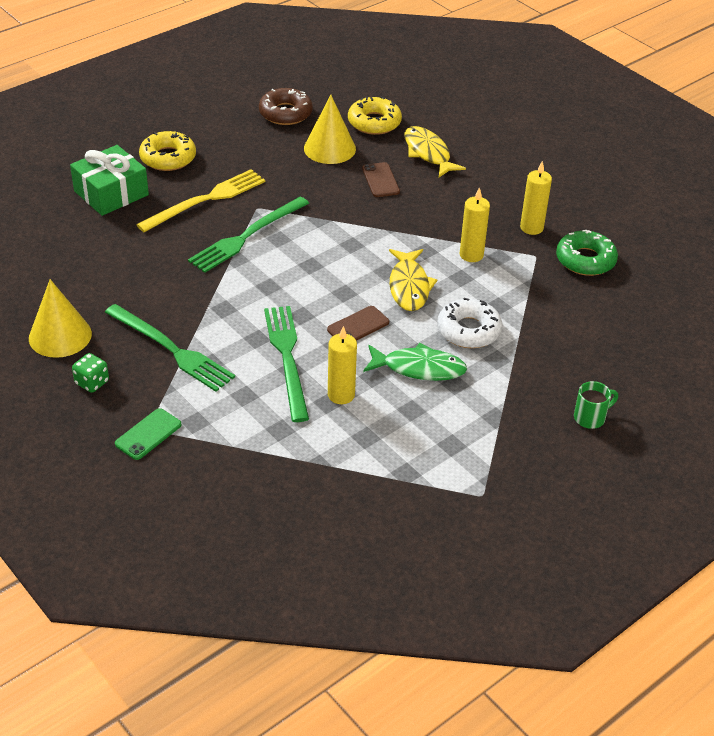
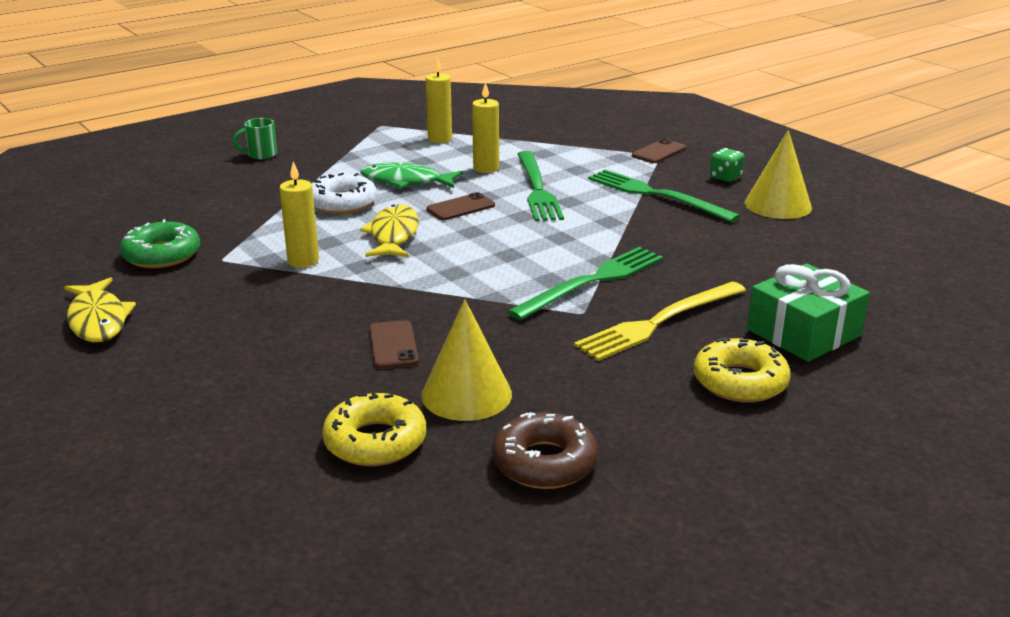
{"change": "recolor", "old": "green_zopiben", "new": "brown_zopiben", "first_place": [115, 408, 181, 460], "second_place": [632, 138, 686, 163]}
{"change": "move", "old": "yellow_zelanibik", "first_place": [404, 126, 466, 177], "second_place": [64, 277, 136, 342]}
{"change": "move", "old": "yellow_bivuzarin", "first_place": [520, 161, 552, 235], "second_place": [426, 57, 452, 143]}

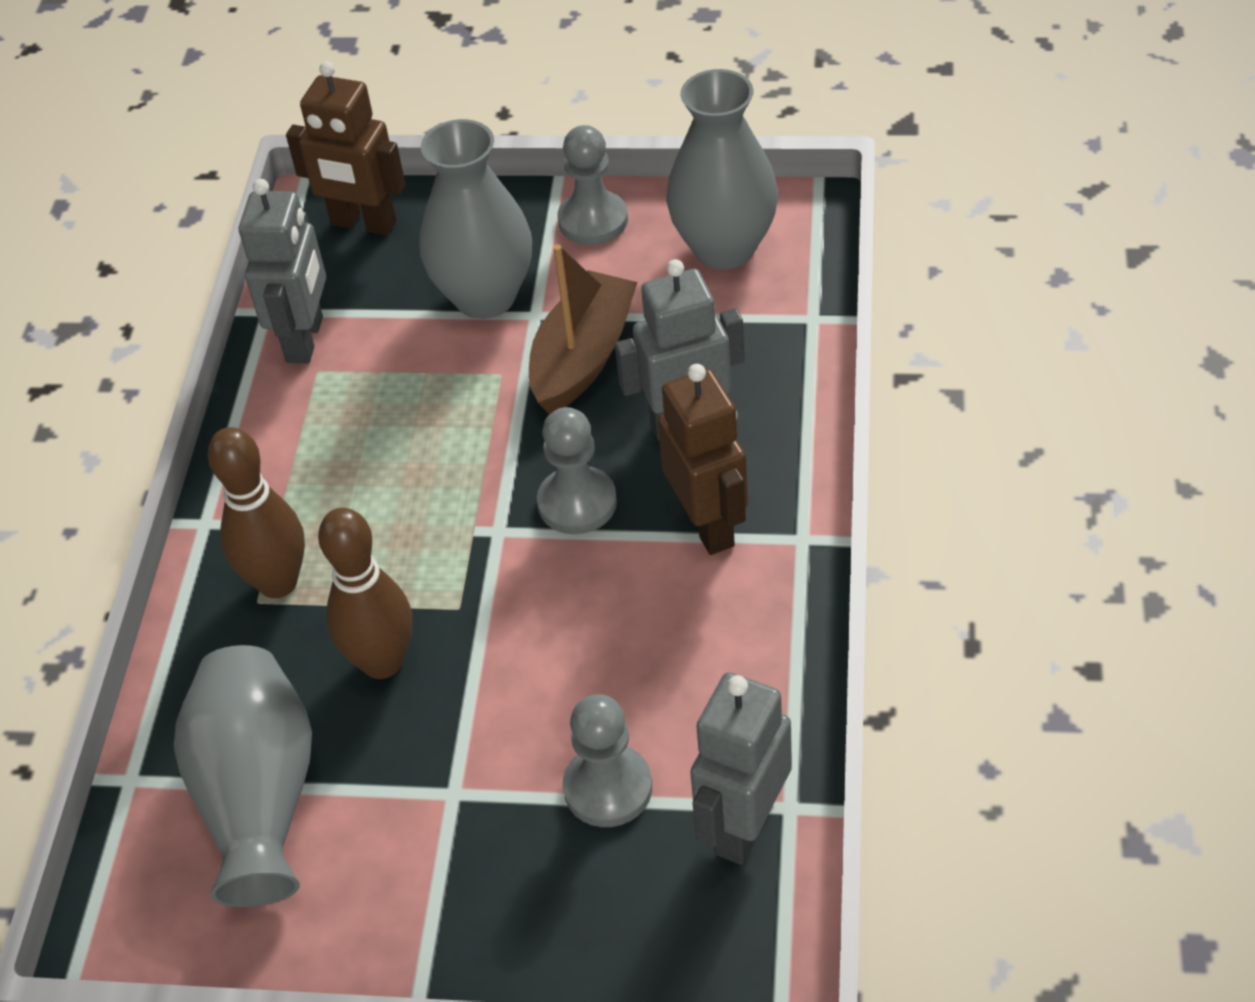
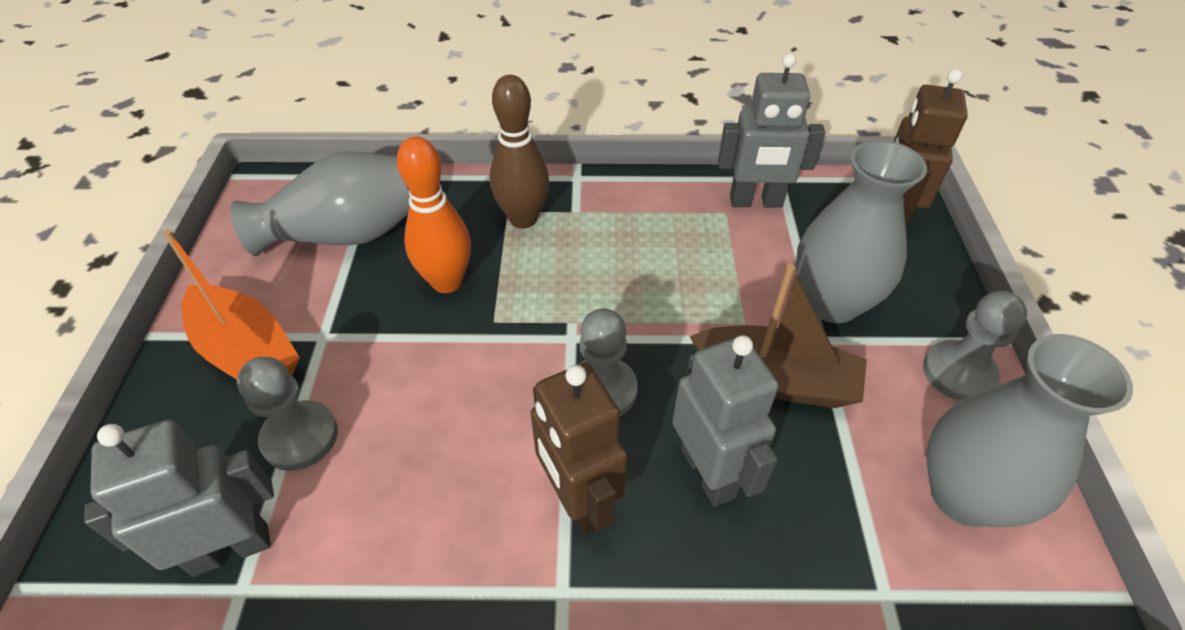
{"change": "recolor", "old": "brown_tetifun", "new": "orange_tetifun", "first_place": [318, 507, 412, 679], "second_place": [397, 136, 471, 293]}
{"change": "rotate", "old": "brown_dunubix", "first_place": [658, 364, 748, 555], "second_place": [531, 363, 628, 534], "degrees": 90}
{"change": "rotate", "old": "grey_dunubix", "first_place": [690, 672, 792, 865], "second_place": [84, 419, 274, 577], "degrees": -45}
{"change": "insert", "new": "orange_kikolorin", "second_place": [163, 229, 300, 380]}

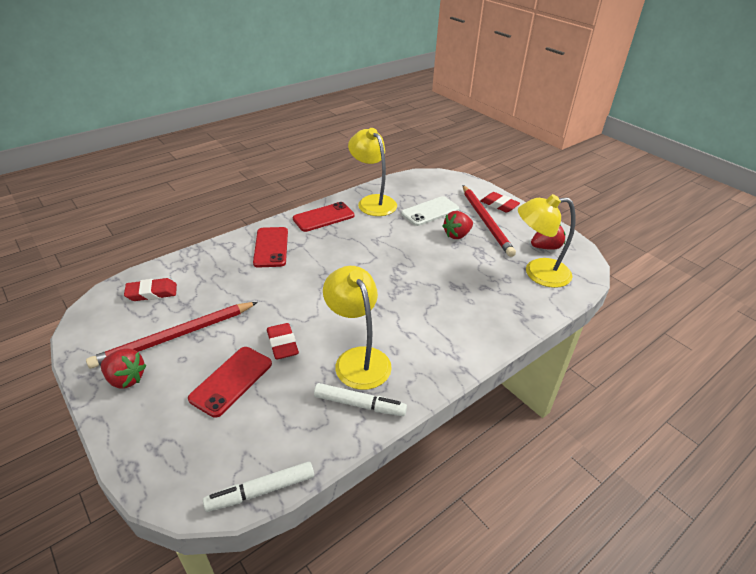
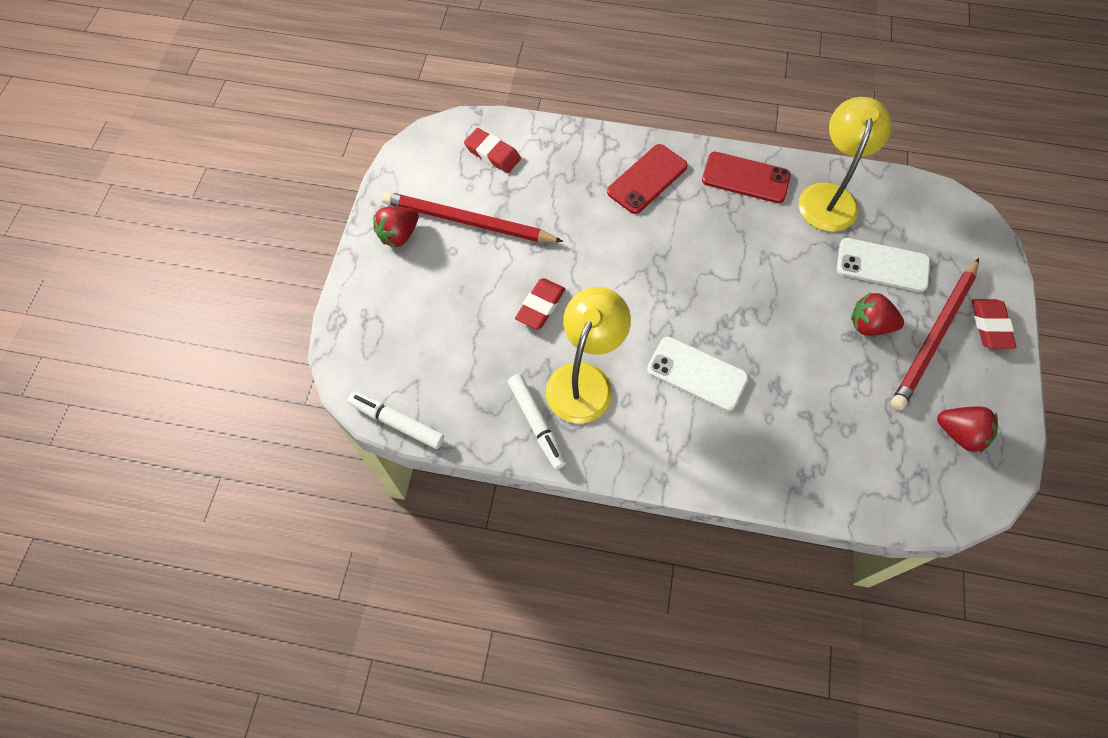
{"change": "rotate", "old": "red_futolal", "first_place": [101, 348, 147, 388], "second_place": [373, 206, 419, 248], "degrees": 60}
{"change": "delete", "old": "red_zopiben", "first_place": [188, 347, 272, 418]}
{"change": "delete", "old": "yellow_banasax", "first_place": [518, 194, 576, 288]}
{"change": "insert", "new": "white_zopiben", "second_place": [647, 337, 748, 411]}

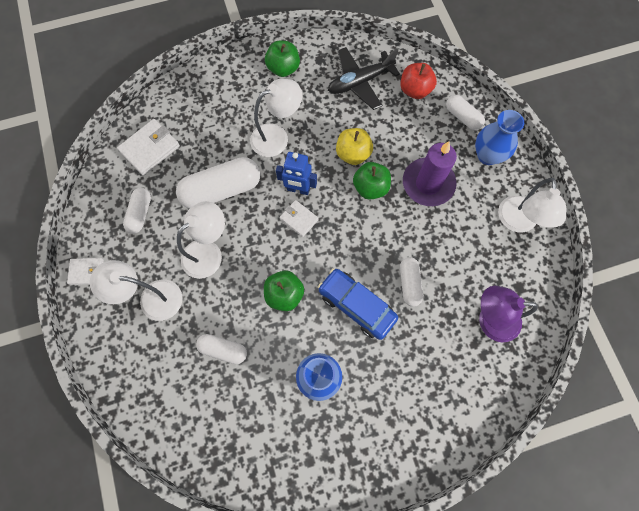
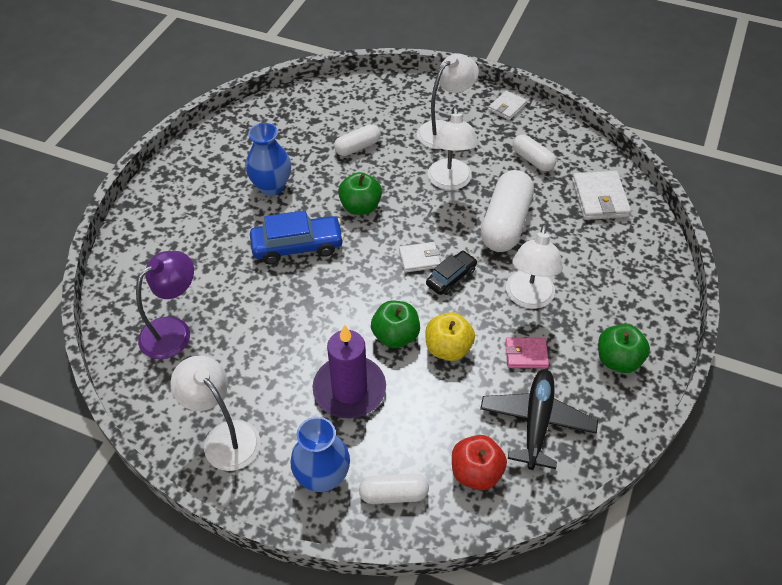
{"change": "replace", "old": "blue_dunubix", "new": "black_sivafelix", "first_place": [276, 152, 317, 195], "second_place": [426, 251, 477, 295]}
{"change": "delete", "old": "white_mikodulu", "first_place": [400, 257, 423, 307]}
{"change": "insert", "new": "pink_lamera", "second_place": [505, 338, 549, 368]}

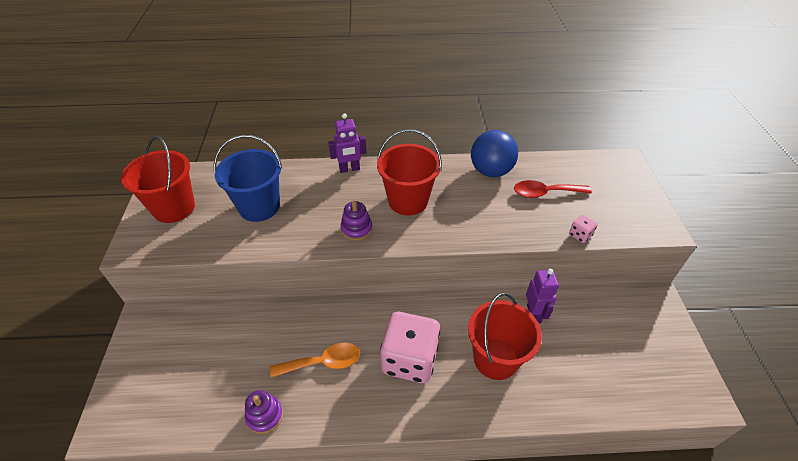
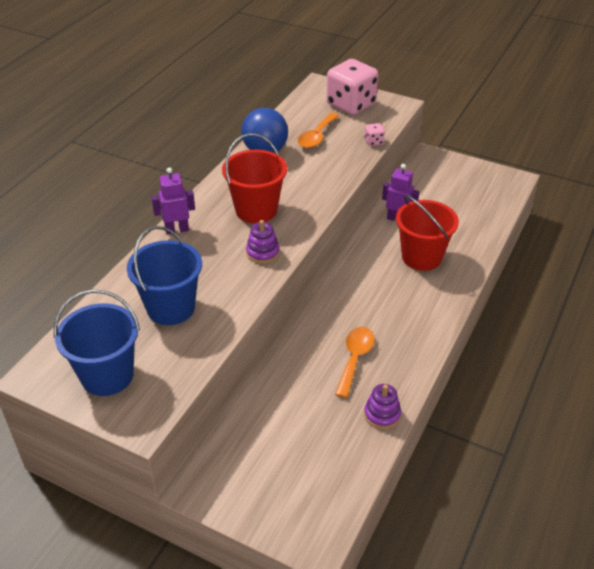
{"change": "recolor", "old": "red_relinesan", "new": "blue_relinesan", "first_place": [121, 136, 195, 223], "second_place": [54, 290, 140, 396]}
{"change": "rotate", "old": "purple_dunubix", "first_place": [328, 113, 366, 173], "second_place": [151, 167, 195, 235], "degrees": -120}
{"change": "move", "old": "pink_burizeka", "first_place": [380, 312, 440, 383], "second_place": [326, 59, 378, 115]}
{"change": "recolor", "old": "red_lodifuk", "new": "orange_lodifuk", "first_place": [514, 180, 592, 198], "second_place": [298, 113, 339, 148]}

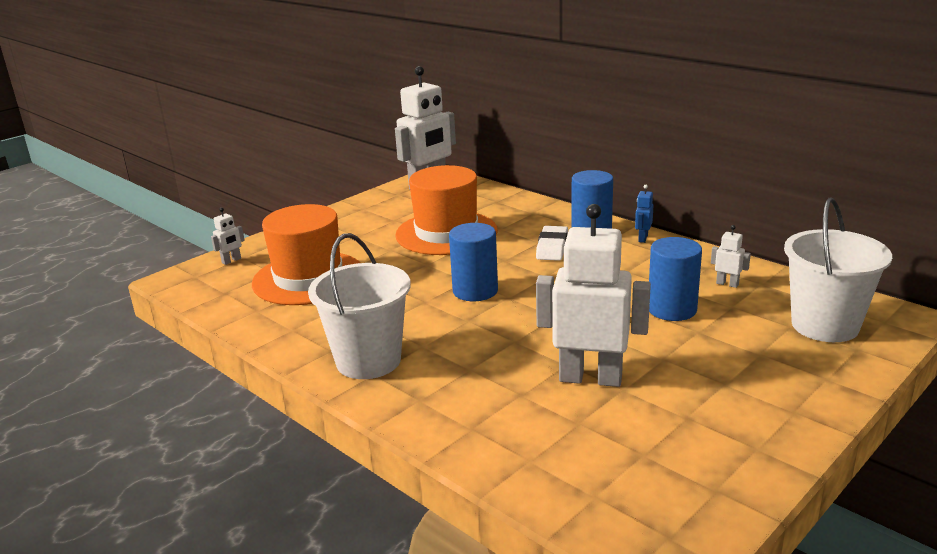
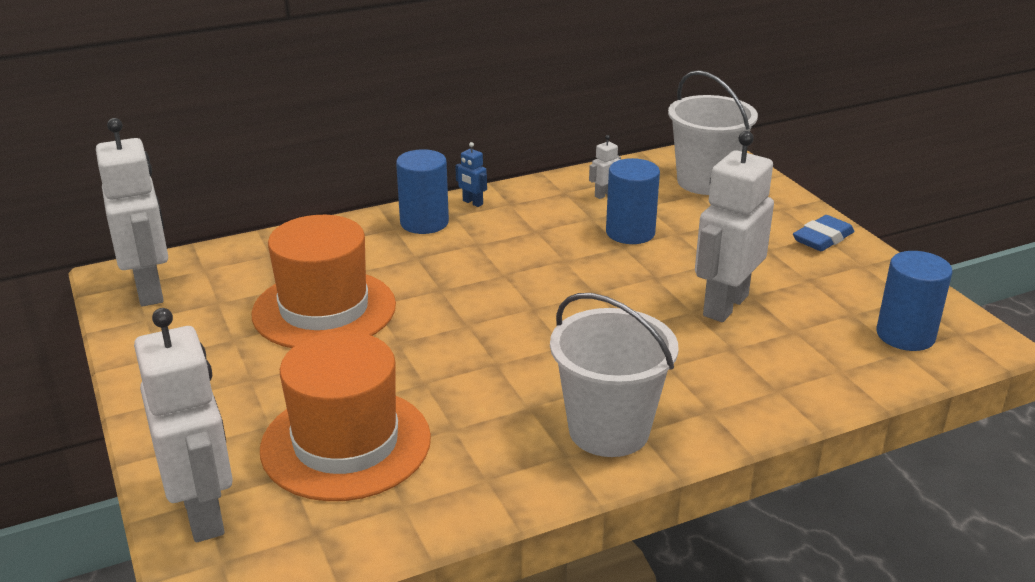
{"change": "resize", "old": "white_dunubix", "first_place": [211, 208, 245, 265], "second_place": [134, 308, 233, 542], "factor": 2.45}
{"change": "move", "old": "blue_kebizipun", "first_place": [449, 223, 498, 301], "second_place": [876, 251, 953, 351]}
{"change": "delete", "old": "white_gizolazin", "first_place": [536, 226, 568, 261]}
{"change": "insert", "new": "blue_gizolazin", "second_place": [793, 215, 854, 251]}

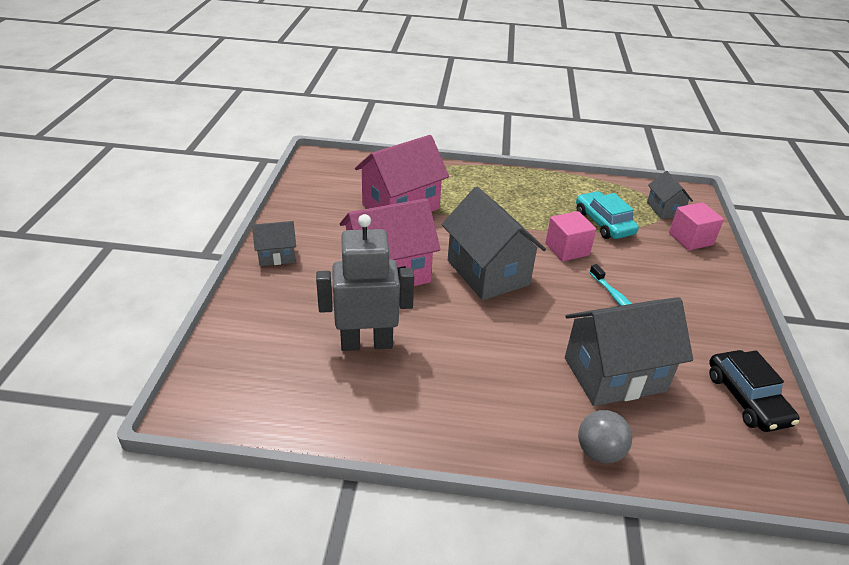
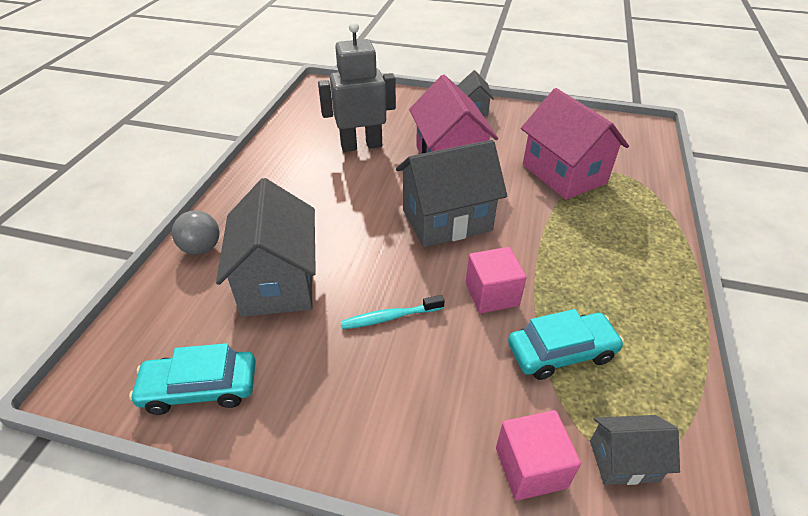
{"change": "rotate", "old": "grey_dunubix", "first_place": [316, 214, 414, 351], "second_place": [318, 21, 396, 152], "degrees": -105}
{"change": "recolor", "old": "black_sivafelix", "new": "turquoise_sivafelix", "first_place": [709, 350, 800, 432], "second_place": [129, 343, 256, 415]}

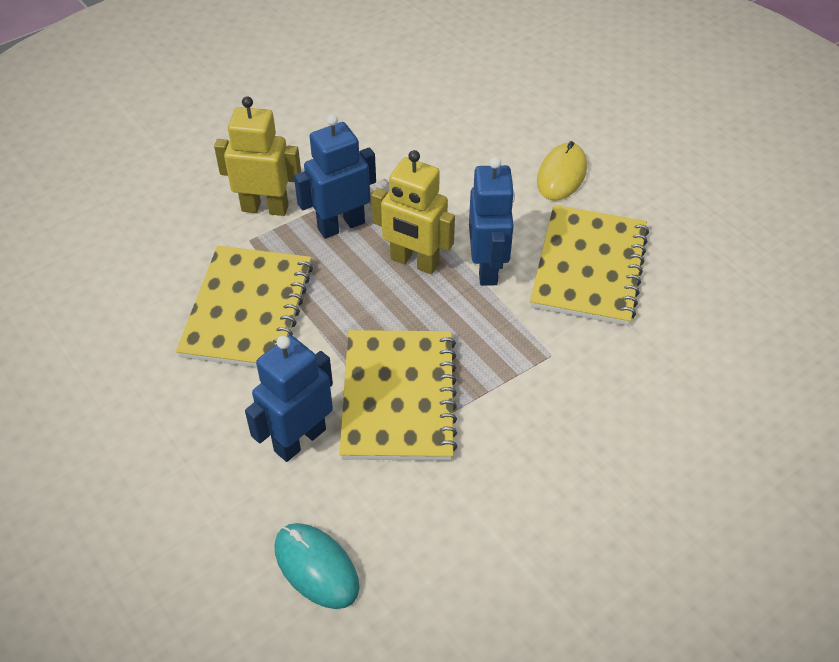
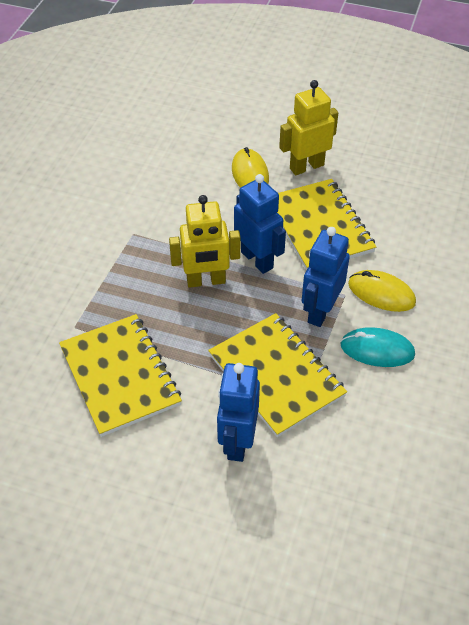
{"change": "move", "old": "yellow_dunubix", "first_place": [214, 96, 301, 216], "second_place": [279, 80, 338, 175]}
{"change": "move", "old": "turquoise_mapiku", "first_place": [275, 523, 359, 609], "second_place": [341, 327, 415, 367]}
{"change": "move", "old": "blue_dunubix", "first_place": [294, 114, 376, 239], "second_place": [302, 227, 350, 327]}
{"change": "insert", "new": "yellow_mapiku", "second_place": [348, 270, 416, 312]}

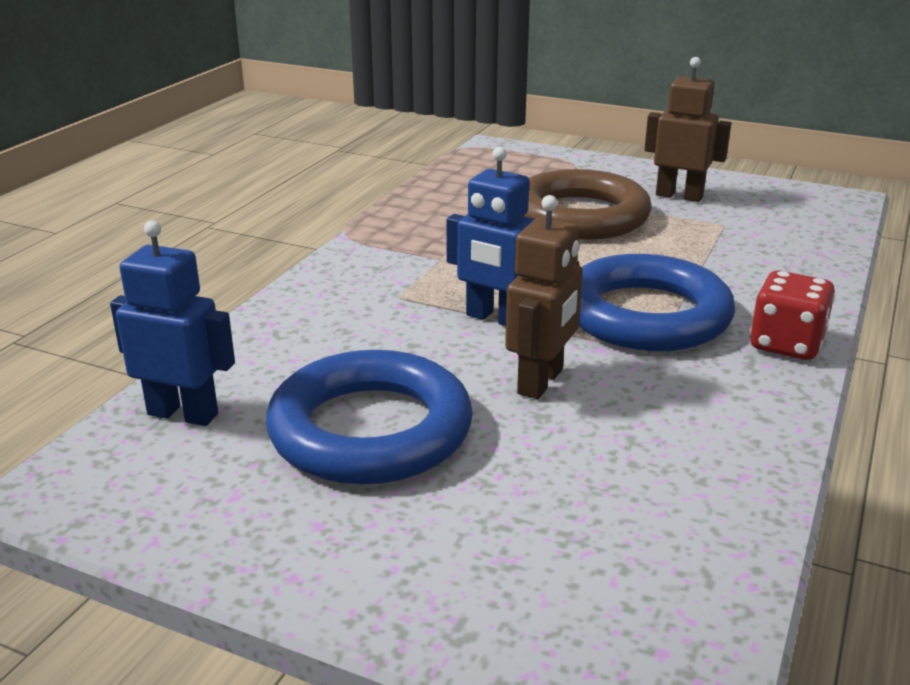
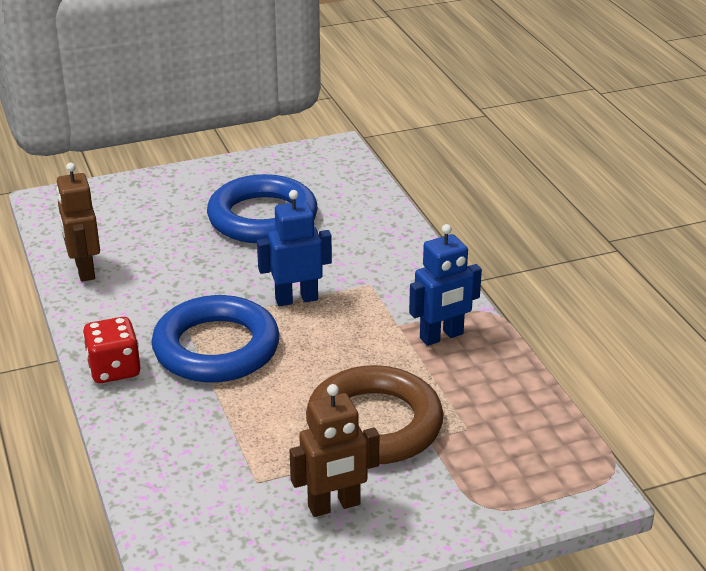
{"change": "move", "old": "blue_dunubix", "first_place": [110, 220, 235, 426], "second_place": [409, 224, 482, 346]}
{"change": "move", "old": "brown_dunubix", "first_place": [505, 195, 583, 399], "second_place": [56, 163, 100, 282]}

